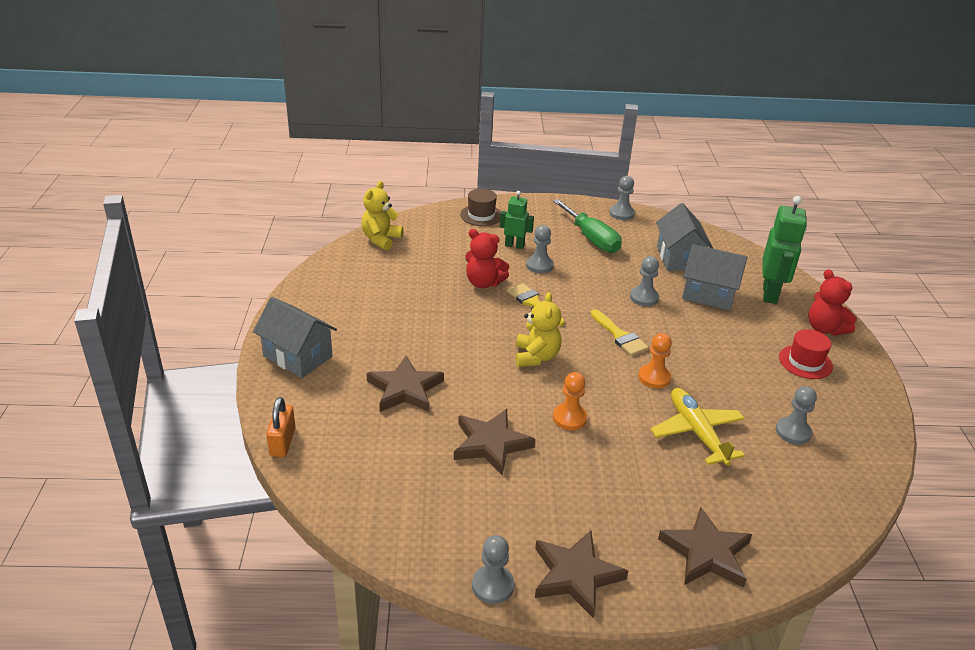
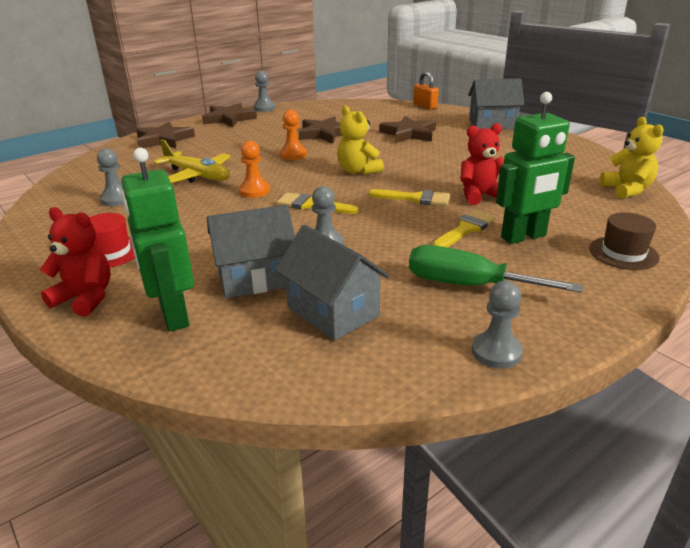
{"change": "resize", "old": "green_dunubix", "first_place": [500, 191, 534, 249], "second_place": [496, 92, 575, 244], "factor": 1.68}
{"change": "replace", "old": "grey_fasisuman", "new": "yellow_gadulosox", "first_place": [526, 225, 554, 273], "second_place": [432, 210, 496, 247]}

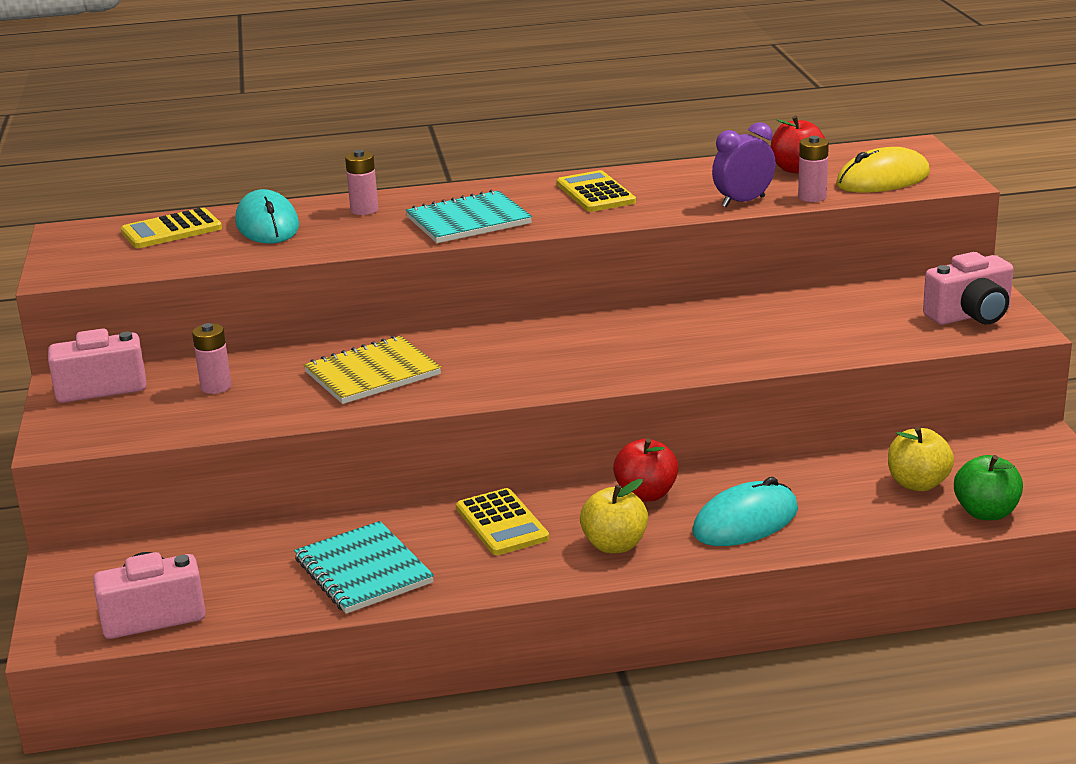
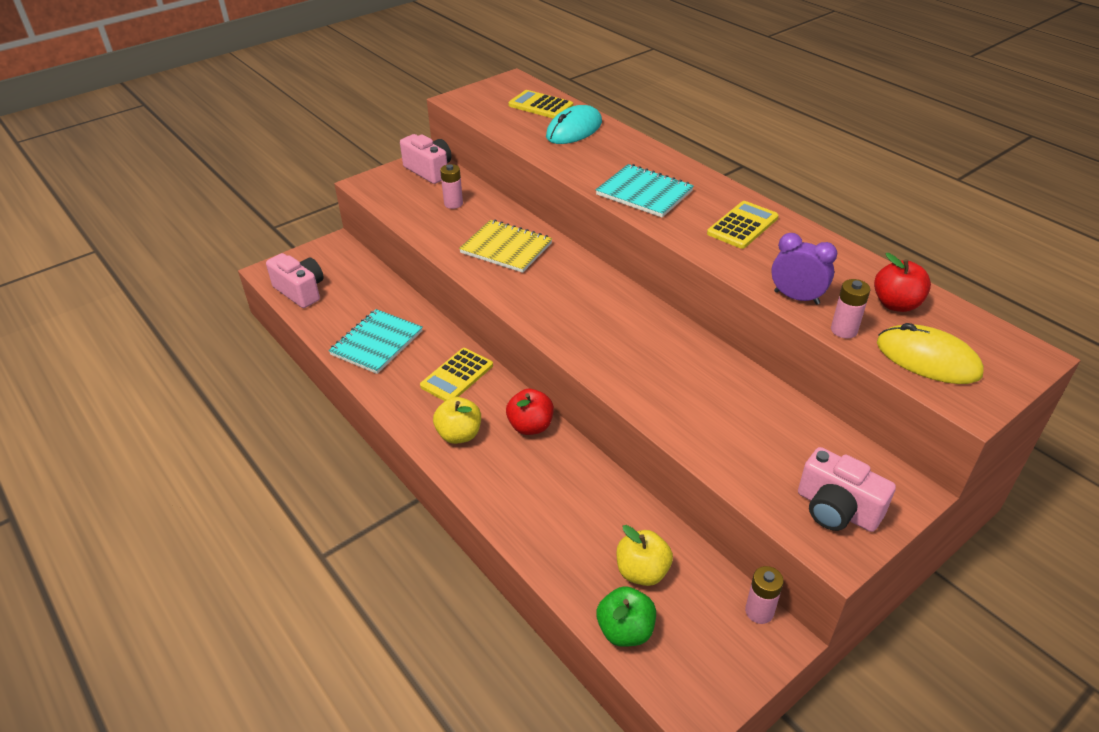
{"change": "move", "old": "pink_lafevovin", "first_place": [345, 150, 378, 215], "second_place": [745, 566, 784, 624]}
{"change": "delete", "old": "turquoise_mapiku", "first_place": [692, 477, 798, 546]}

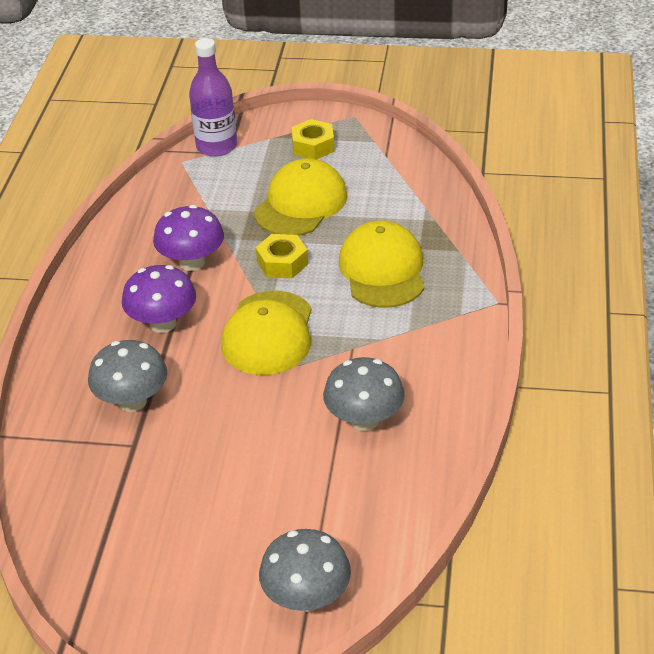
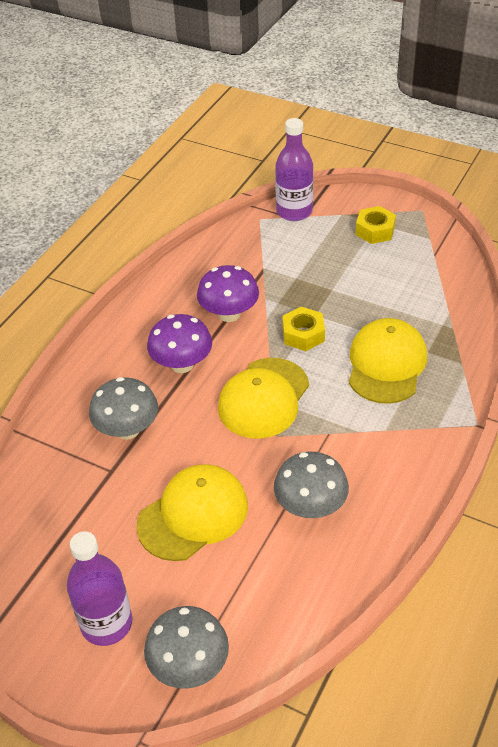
{"change": "move", "old": "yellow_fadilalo", "first_place": [254, 159, 348, 236], "second_place": [136, 464, 248, 561]}
{"change": "insert", "new": "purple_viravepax", "second_place": [67, 531, 132, 646]}

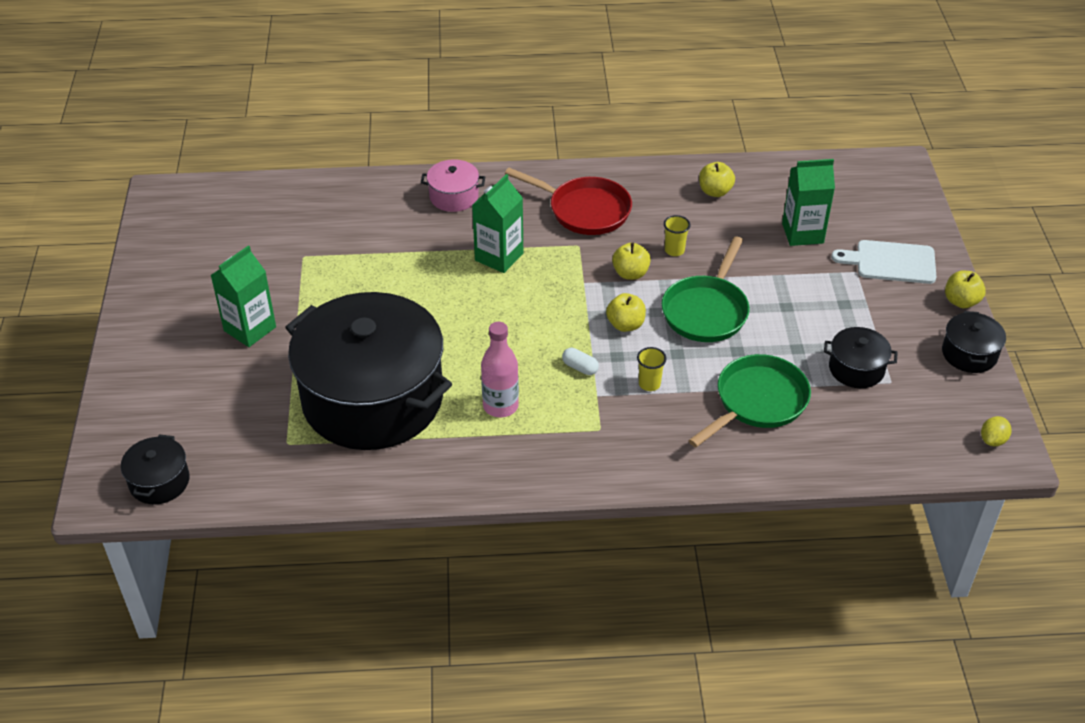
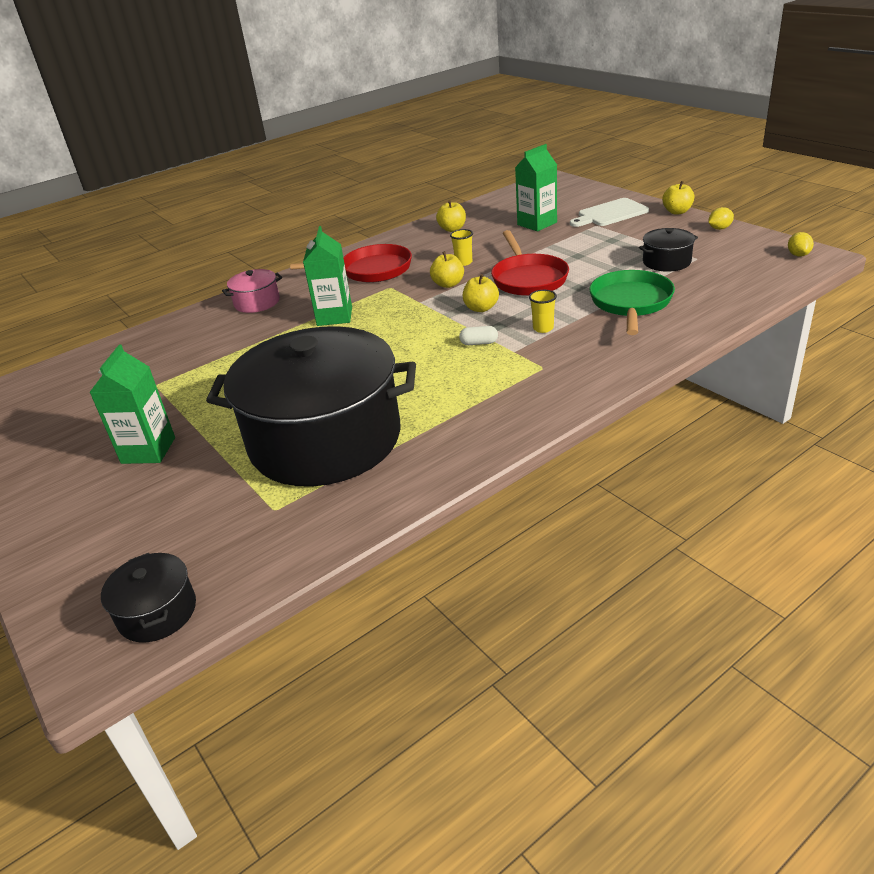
{"change": "delete", "old": "pink_viravepax", "first_place": [481, 322, 519, 417]}
{"change": "recolor", "old": "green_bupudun", "new": "red_bupudun", "first_place": [662, 236, 750, 342], "second_place": [491, 230, 569, 296]}
{"change": "replace", "old": "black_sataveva", "new": "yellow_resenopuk", "first_place": [942, 311, 1006, 373], "second_place": [708, 207, 734, 230]}

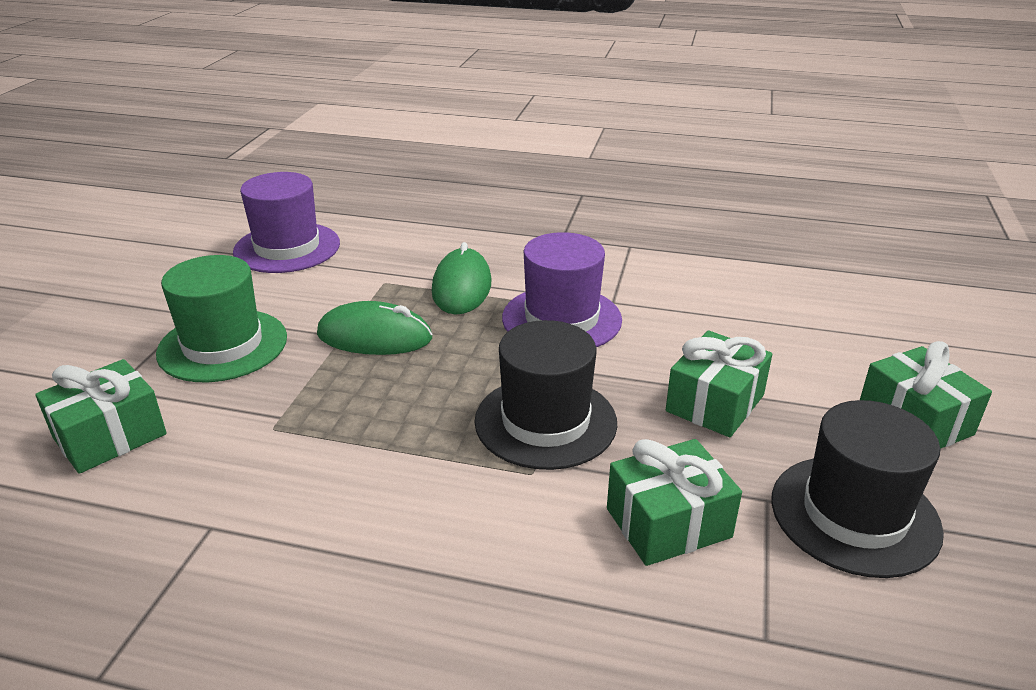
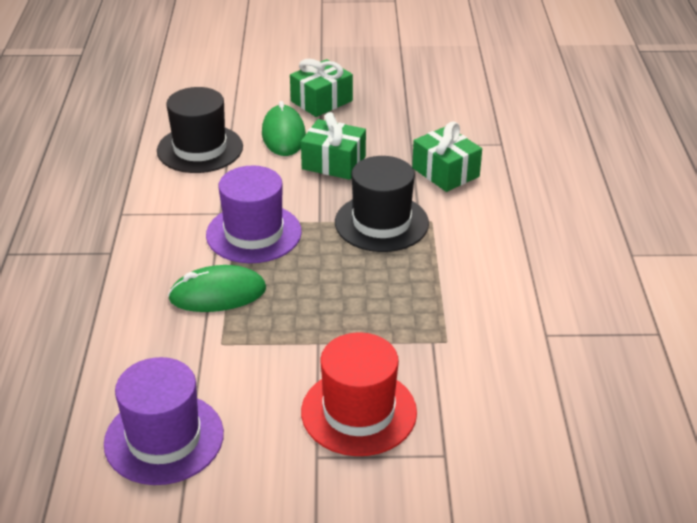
{"change": "delete", "old": "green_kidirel", "first_place": [35, 359, 167, 474]}
{"change": "recolor", "old": "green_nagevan", "new": "red_nagevan", "first_place": [156, 255, 287, 382], "second_place": [301, 332, 417, 456]}
{"change": "move", "old": "green_mapiku", "first_place": [317, 301, 432, 355], "second_place": [262, 101, 306, 156]}
{"change": "move", "old": "black_nagevan", "first_place": [771, 400, 944, 578], "second_place": [157, 87, 243, 173]}

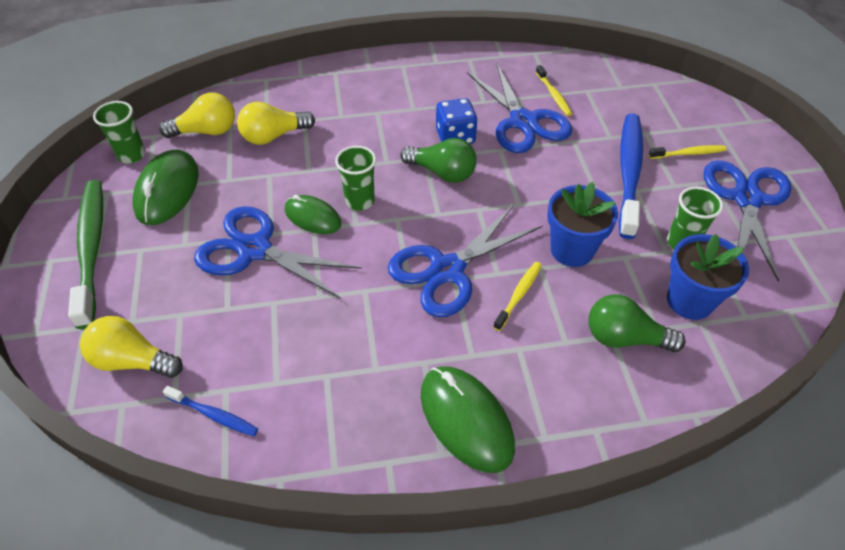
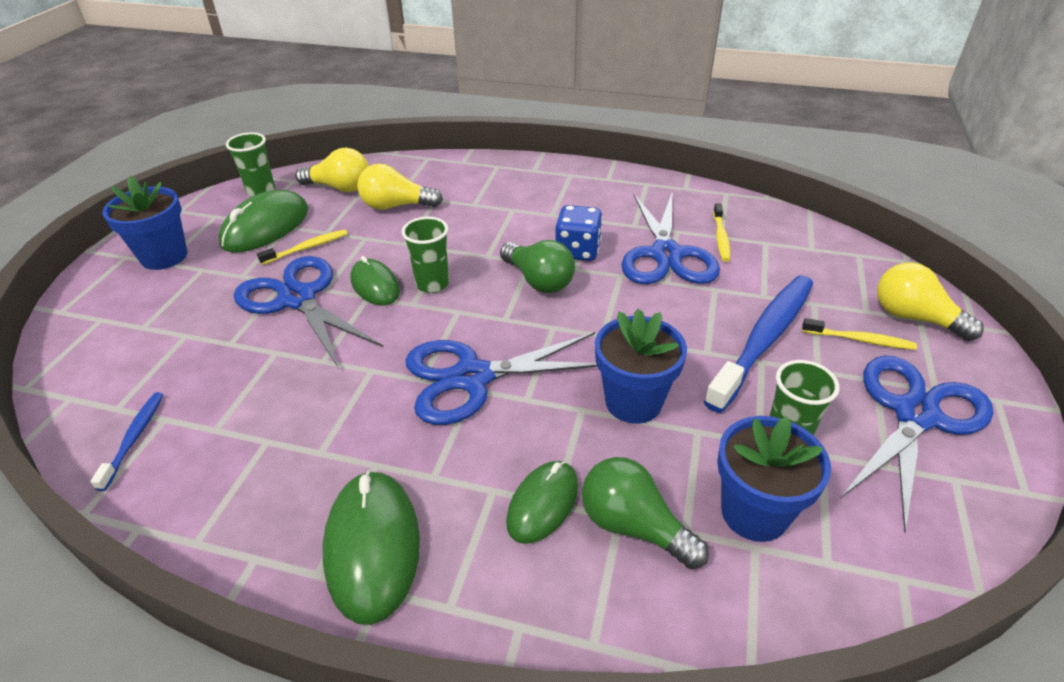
{"change": "replace", "old": "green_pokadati", "new": "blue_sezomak", "first_place": [68, 180, 103, 329], "second_place": [102, 176, 187, 270]}
{"change": "move", "old": "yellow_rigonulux", "first_place": [80, 316, 183, 378], "second_place": [877, 263, 984, 341]}
{"change": "rotate", "old": "blue_pokadati", "first_place": [163, 386, 258, 436], "second_place": [90, 392, 163, 491], "degrees": -135}
{"change": "move", "old": "yellow_pokadati", "first_place": [493, 262, 542, 331], "second_place": [257, 229, 348, 265]}
{"change": "insert", "new": "green_mapiku", "second_place": [506, 461, 578, 544]}

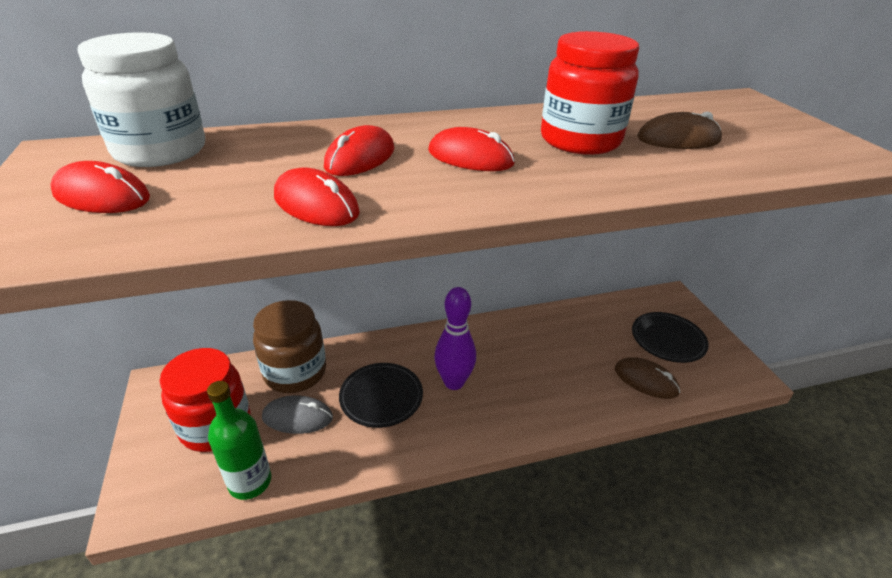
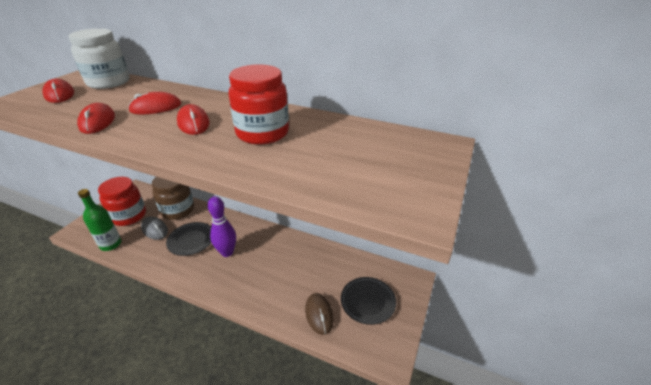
{"change": "delete", "old": "brown_mapiku", "first_place": [637, 112, 722, 149]}

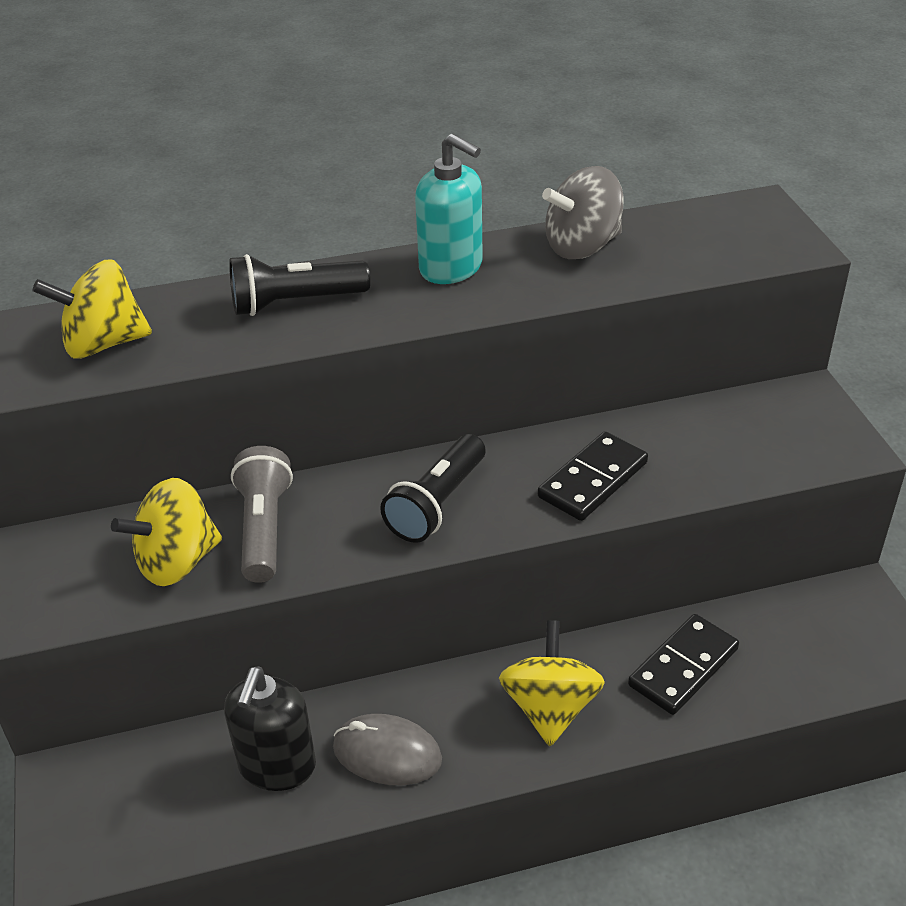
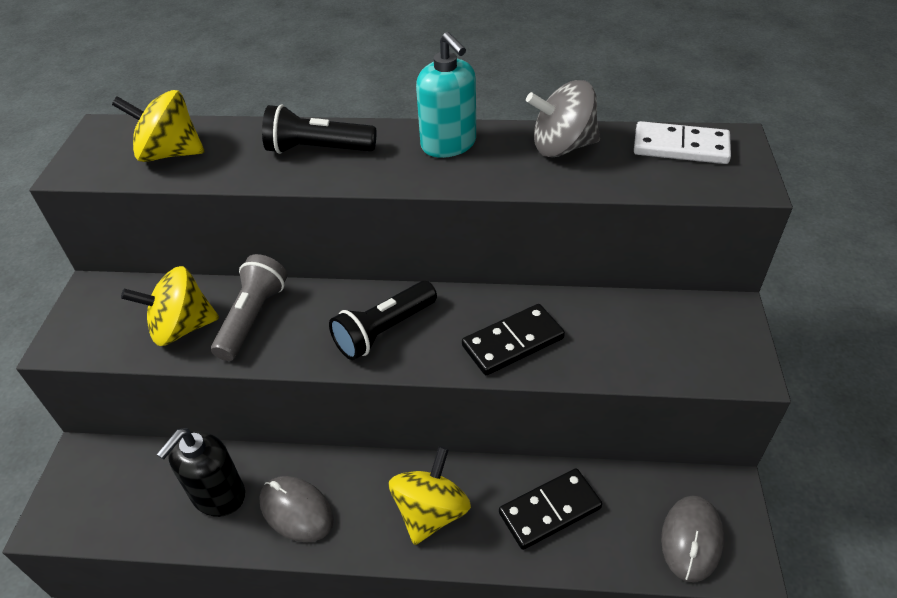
{"change": "insert", "new": "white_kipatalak", "second_place": [634, 121, 731, 164]}
{"change": "insert", "new": "grey_mapiku", "second_place": [661, 495, 724, 582]}

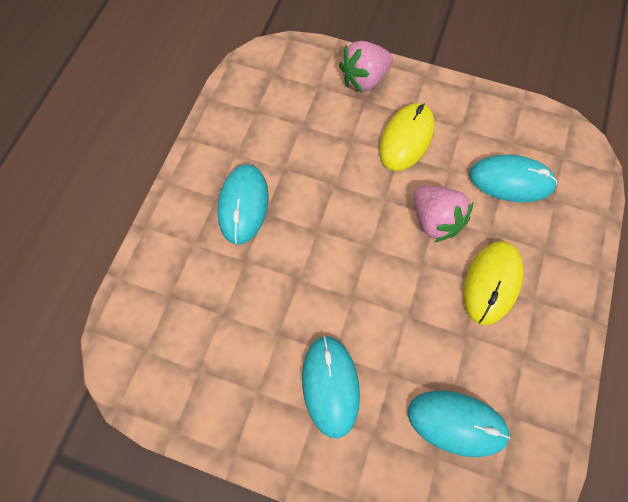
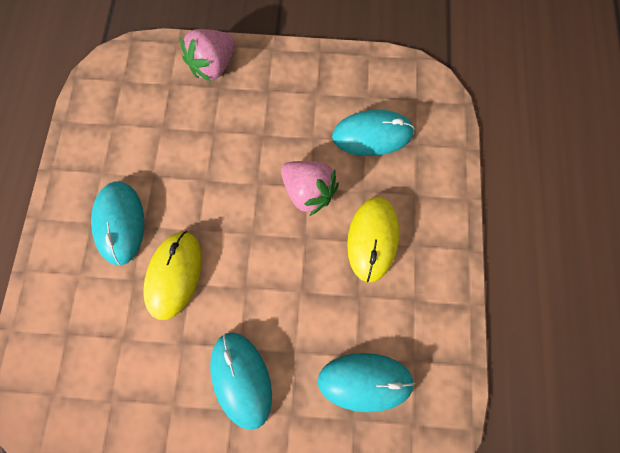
{"change": "move", "old": "yellow_mapiku", "first_place": [379, 103, 434, 171], "second_place": [143, 231, 202, 320]}

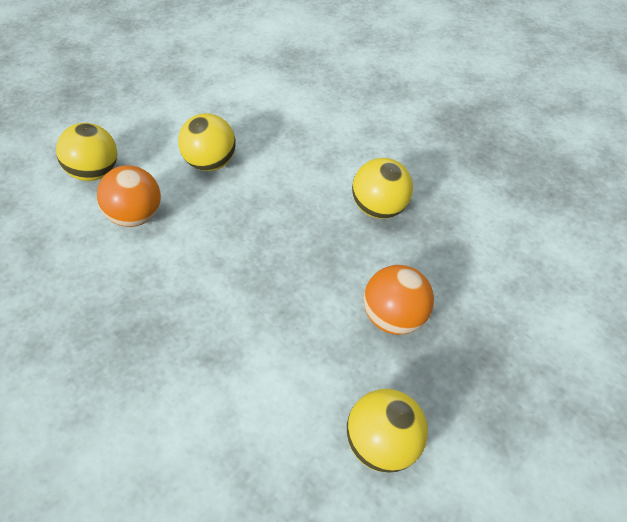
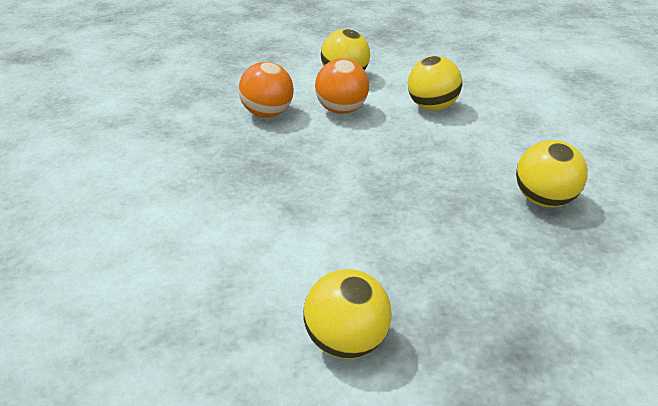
{"change": "move", "old": "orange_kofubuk", "first_place": [364, 265, 434, 335], "second_place": [239, 62, 294, 118]}

